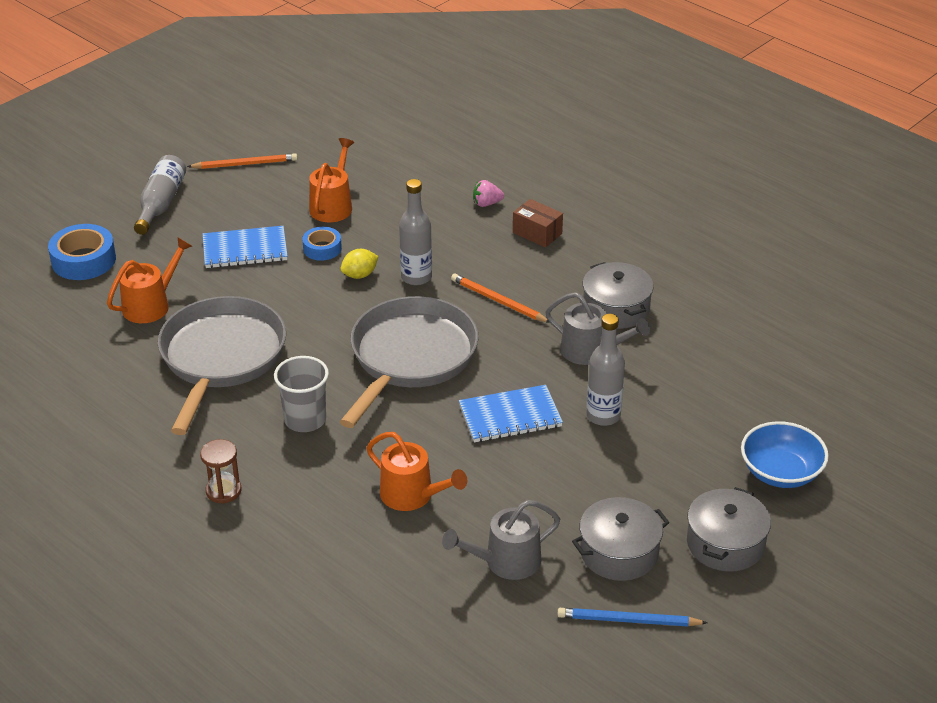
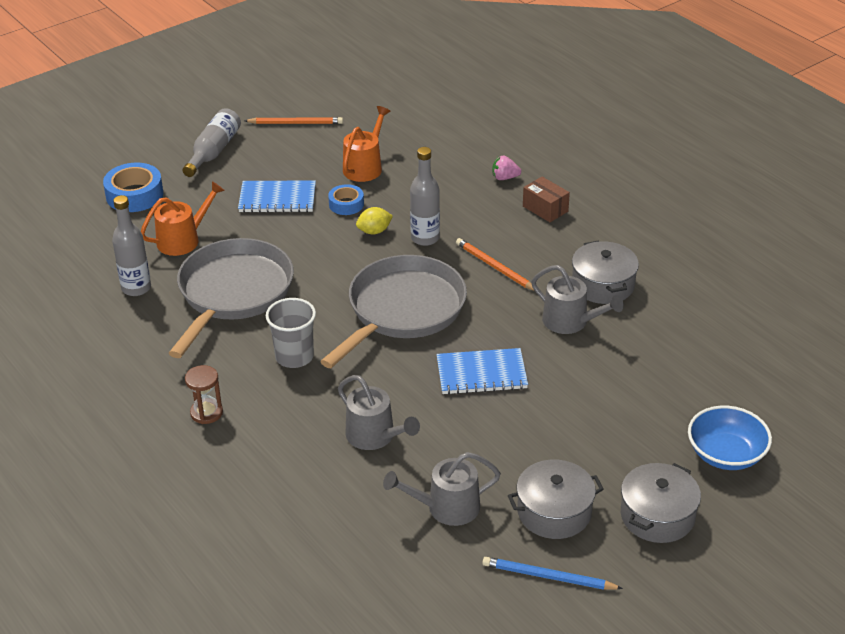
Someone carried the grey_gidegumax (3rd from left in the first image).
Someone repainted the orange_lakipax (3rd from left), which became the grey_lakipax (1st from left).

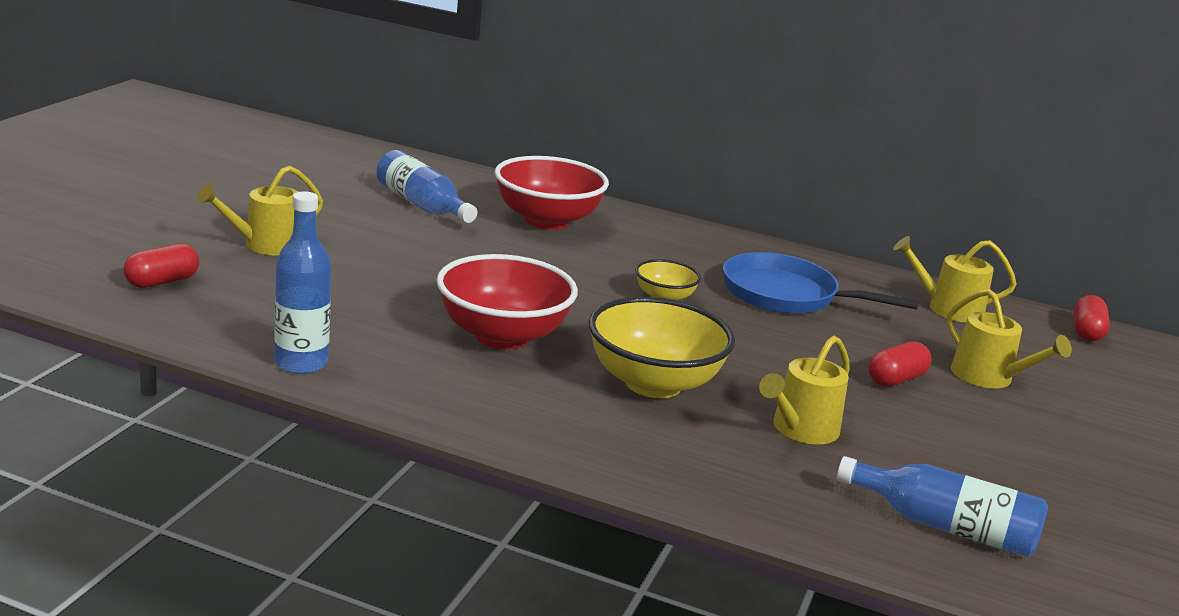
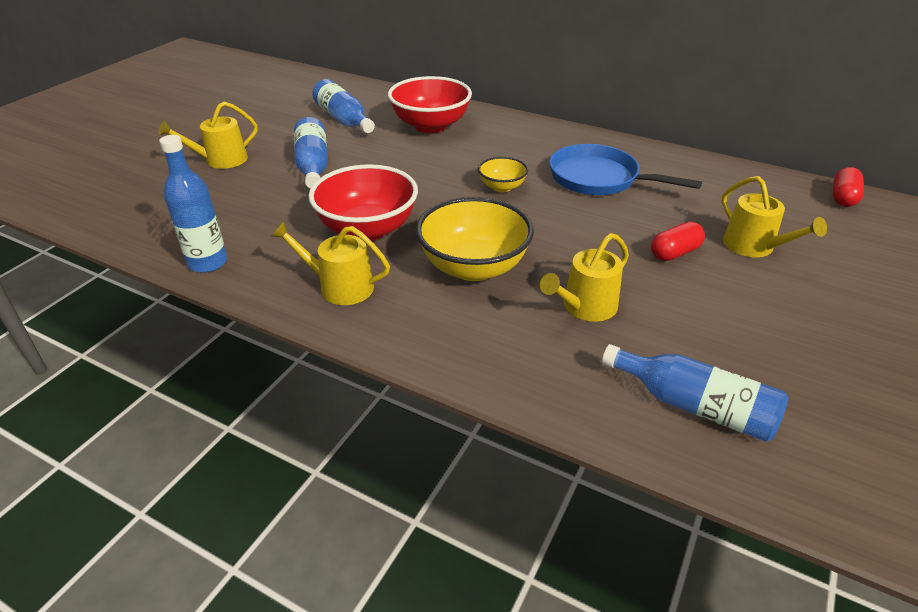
Someone took away the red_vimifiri (1st from left).
Someone put down the blue_gidegumax (2nd from left).
Someone carried the yellow_lakipax (3rd from left in the first image).

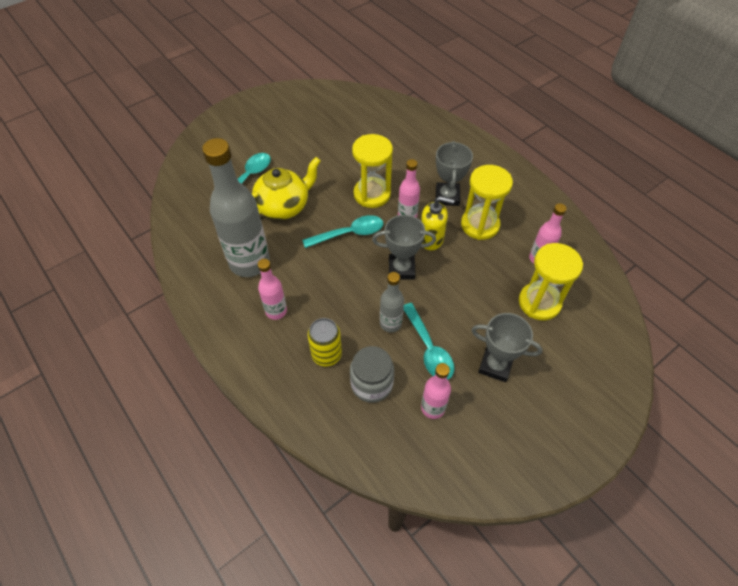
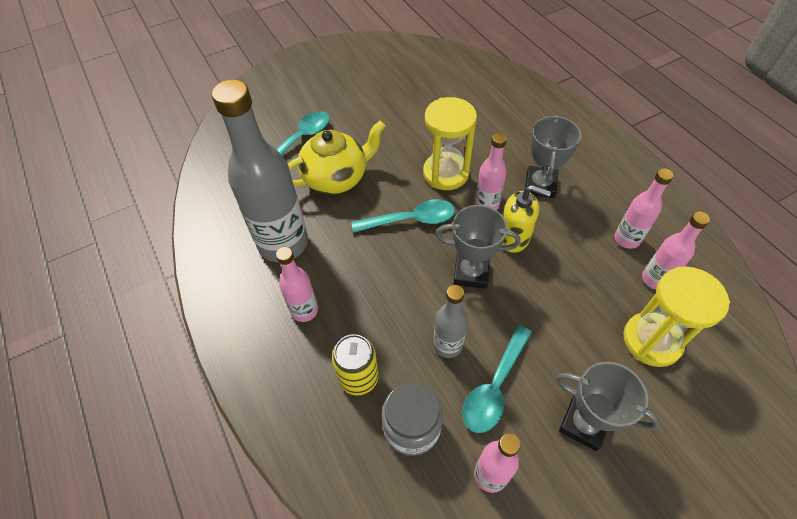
Someone took away the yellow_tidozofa (2nd from left).
Someone put down the pink_gidegumax (4th from left).
Someone rotated the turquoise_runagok (3rd from left) by 45 degrees clockwise.

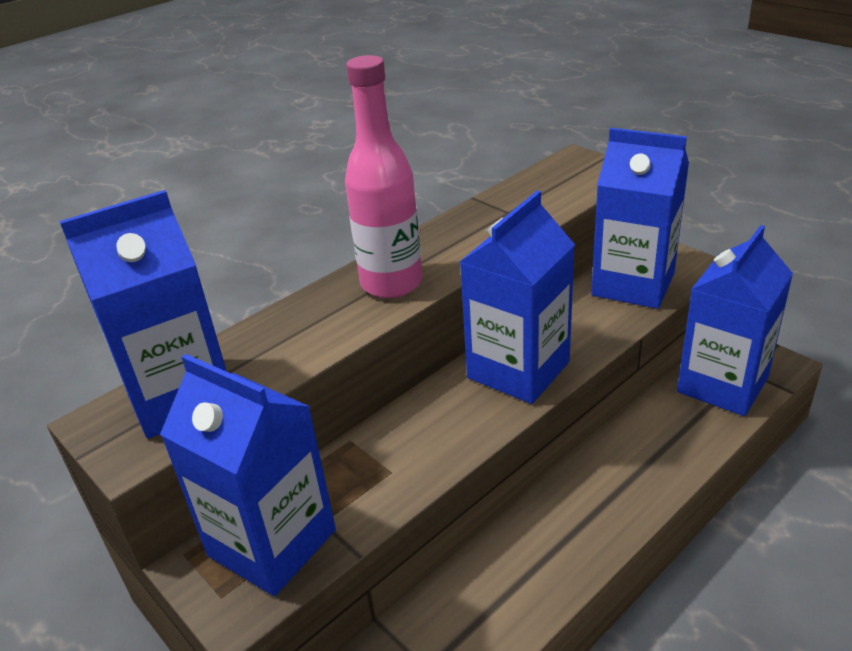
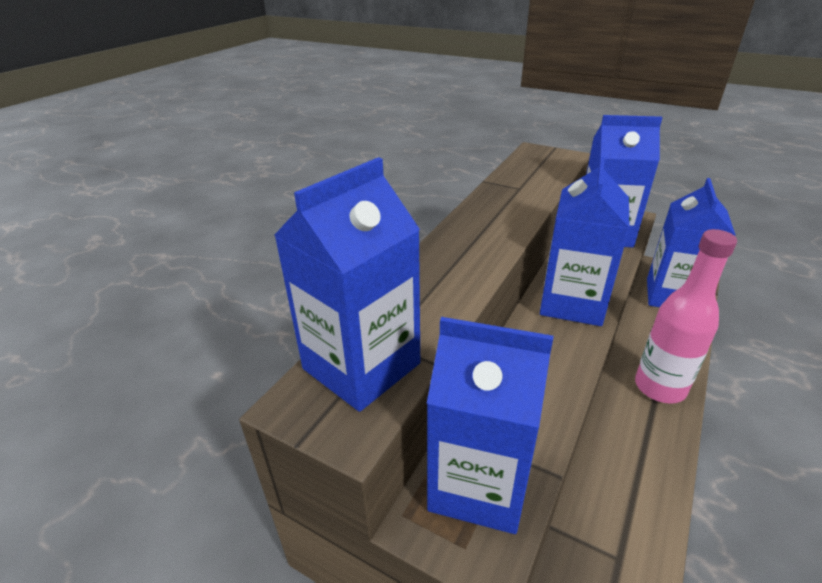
Someone carried the pink_gidegumax.

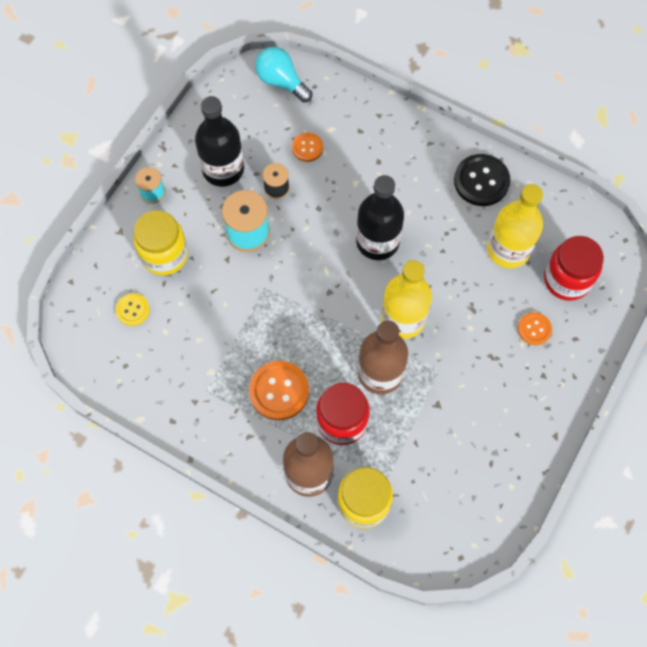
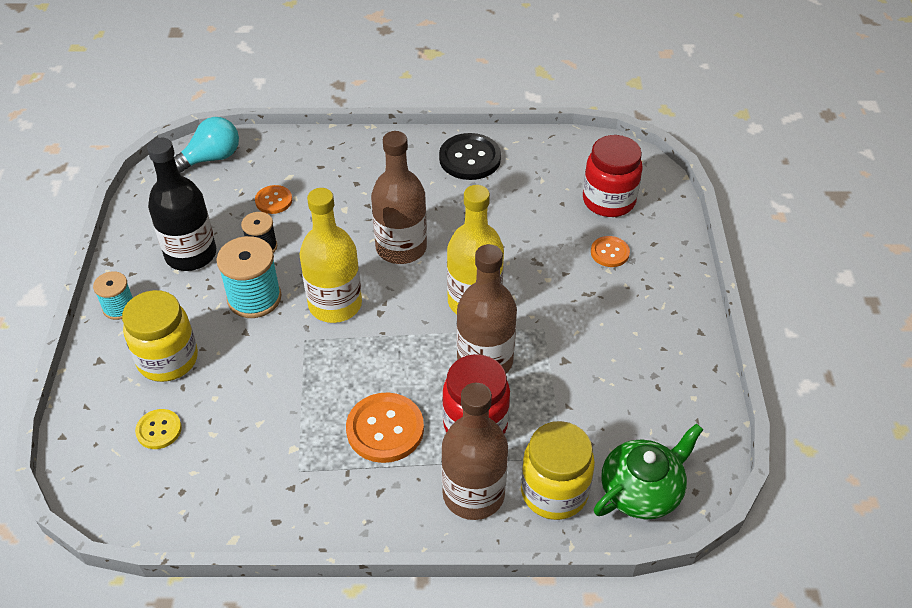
Someone put down the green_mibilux.
Someone carried the yellow_gidegumax (2nd from left in the first image).
Someone repainted the black_gidegumax (2nd from left), which became the brown_gidegumax (1st from left).
Someone rotated the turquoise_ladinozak by 135 degrees clockwise.

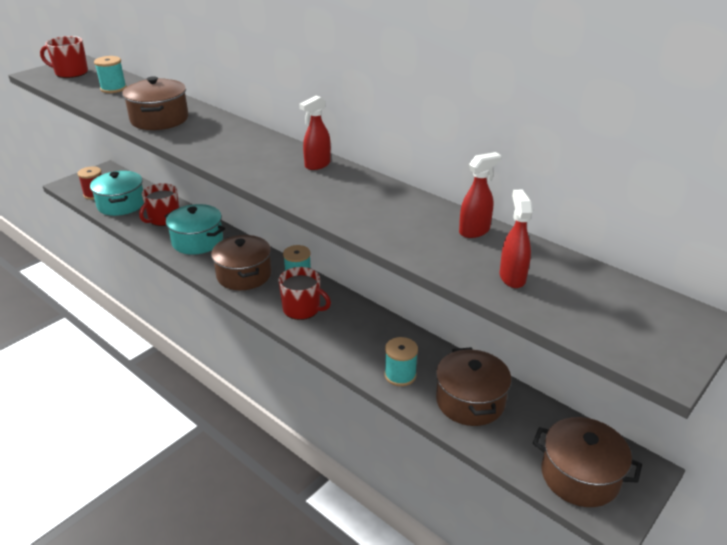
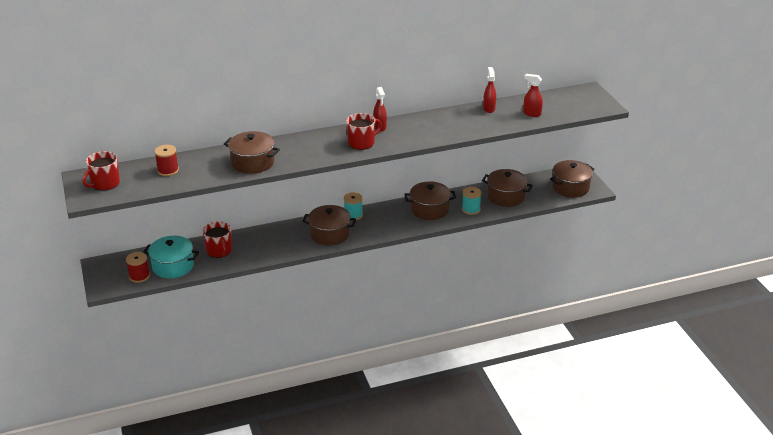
Someone took away the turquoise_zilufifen (2nd from left).
Someone put down the brown_zilufifen (3rd from left).
Someone carried the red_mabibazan (3rd from left).
Someone repainted the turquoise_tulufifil (1st from left), which became the red_tulufifil (2nd from left).

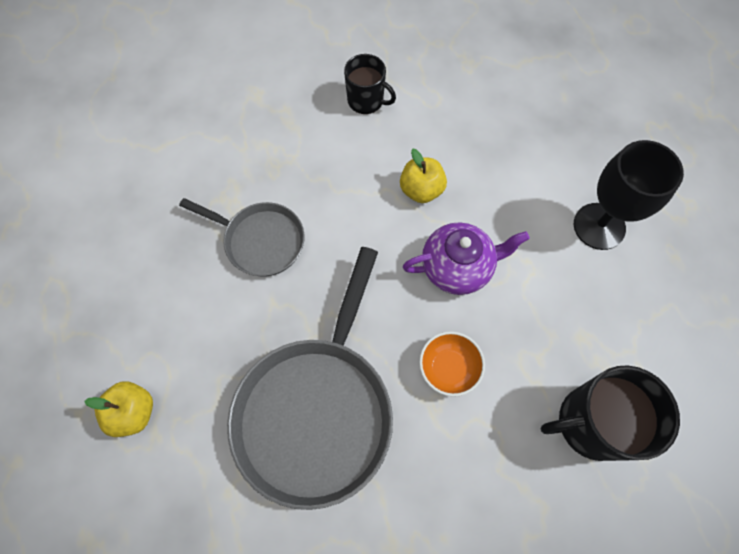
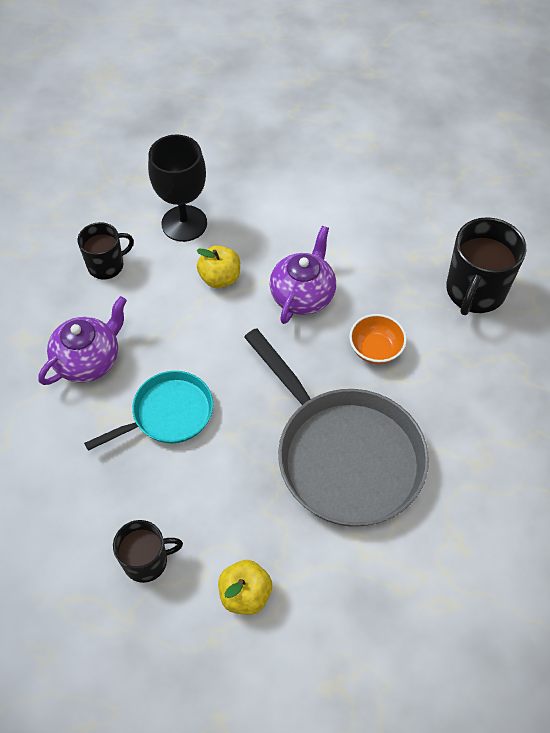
Someone put down the purple_mibilux (1st from left).
Someone put down the black_mabibazan (2nd from left).
Someone carried the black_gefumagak.
Someone repainted the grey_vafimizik (1st from left), which became the turquoise_vafimizik.

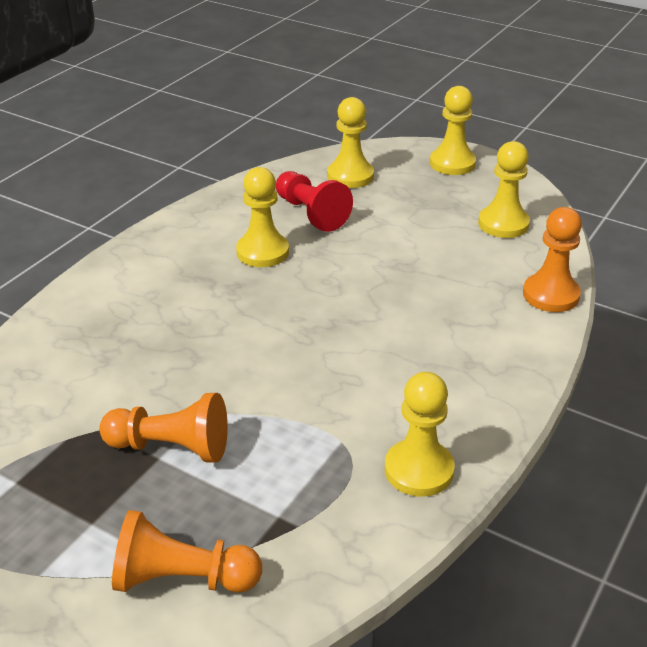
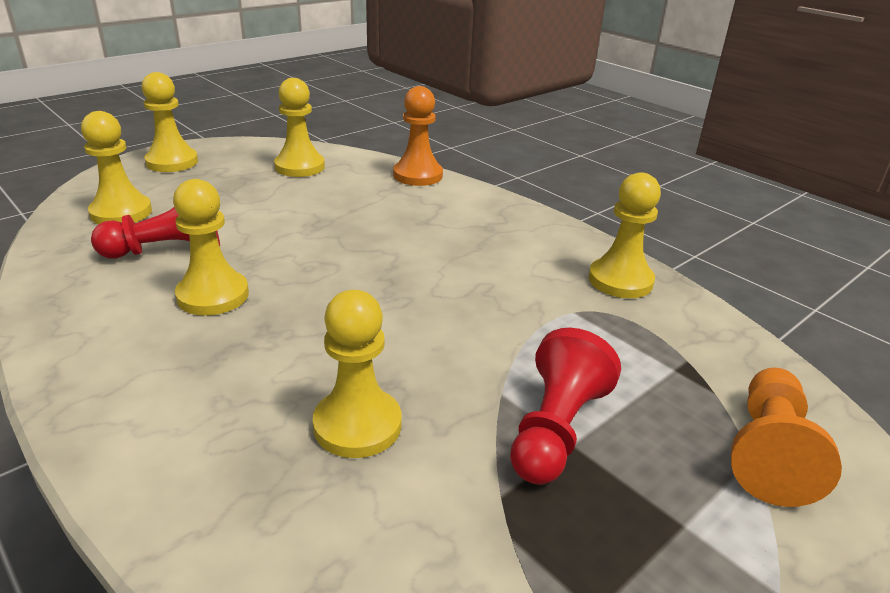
Someone put down the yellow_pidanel (5th from left).
Someone repainted the orange_pidanel (1st from left), which became the red_pidanel (2nd from left).

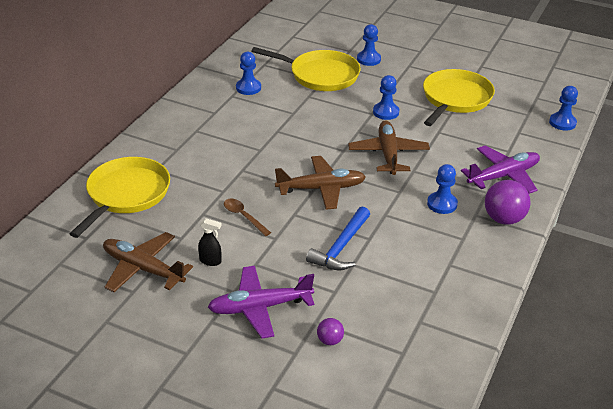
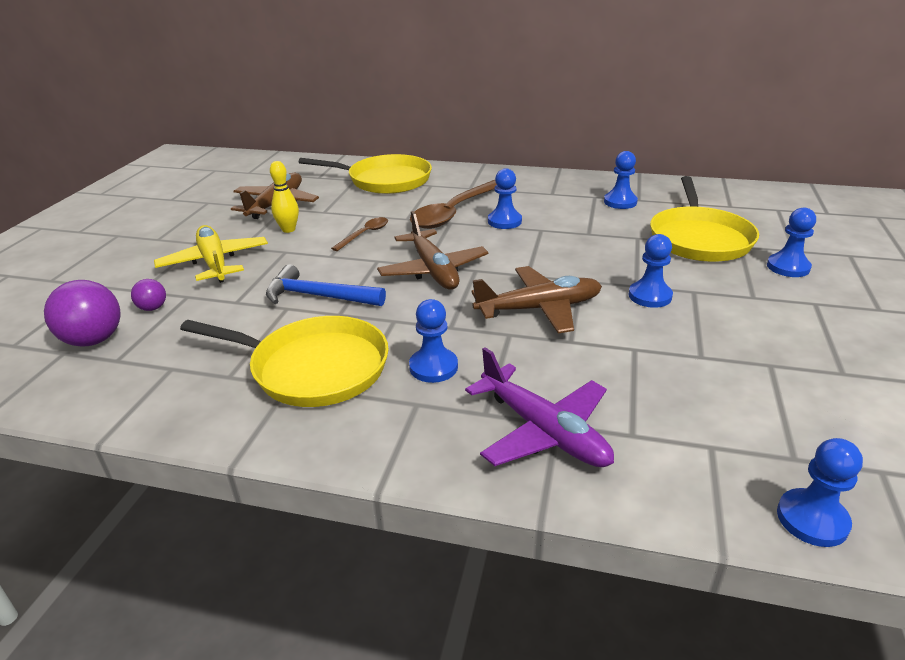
Someone put down the brown_runagok (2nd from left).
Someone put down the blue_pidanel (2nd from left).
Someone carried the yellow_vafimizik (3rd from left in the first image).
Someone carried the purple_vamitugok (2nd from left in the first image).
Someone swapped the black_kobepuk for the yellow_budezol.
Someone repainted the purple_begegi (1st from left), which became the yellow_begegi.

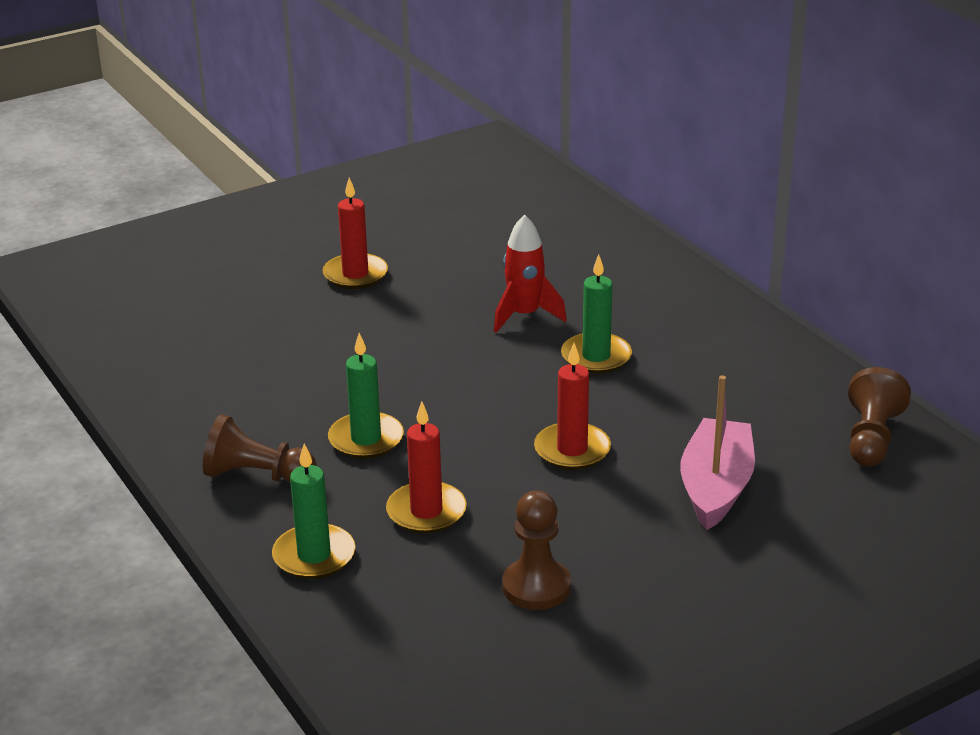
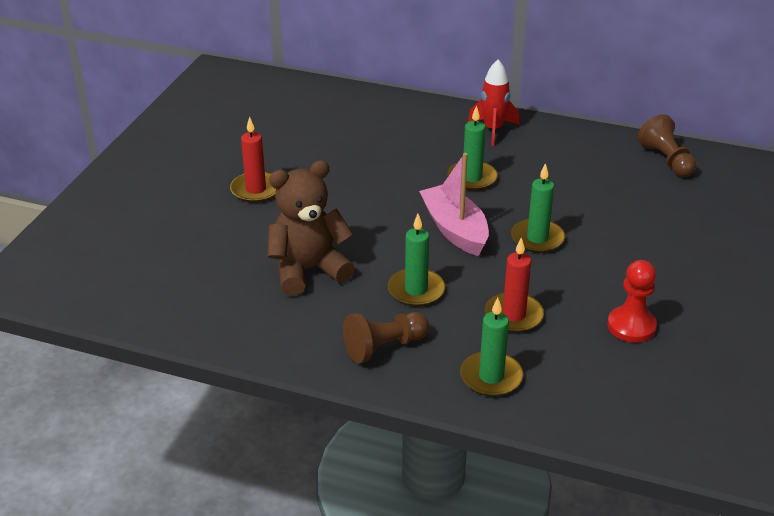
Someone put down the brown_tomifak.
Someone carried the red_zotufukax.
Someone carried the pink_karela.
Someone repainted the brown_pidanel (2nd from left), which became the red_pidanel.
Someone repainted the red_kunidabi (3rd from left), which became the green_kunidabi (4th from left).

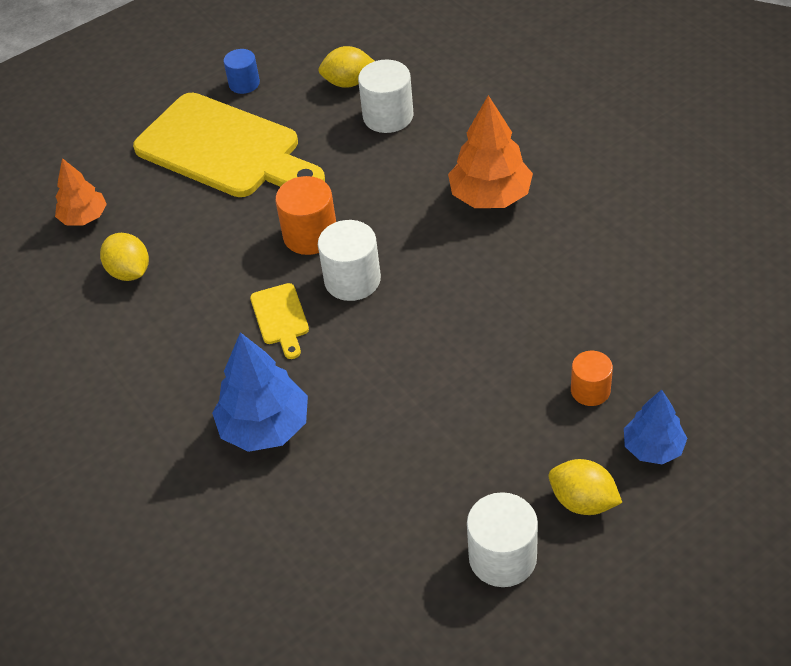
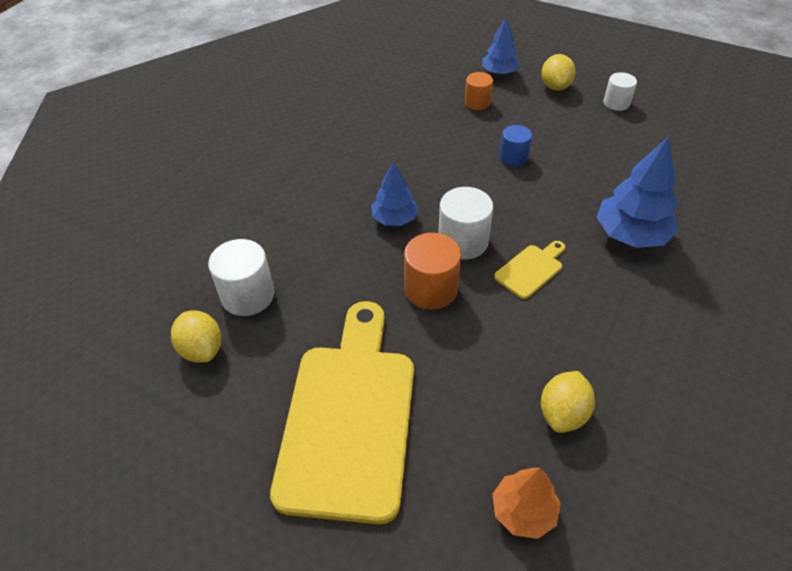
Someone took away the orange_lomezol (2nd from left).
Someone put down the blue_lomezol (1st from left).
Someone carried the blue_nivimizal.
Someone scaled the white_nivimizal (3rd from left) by 0.64.

